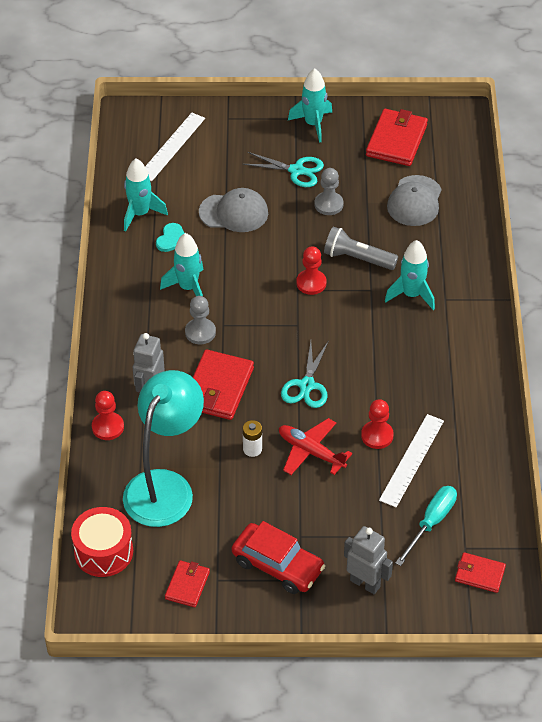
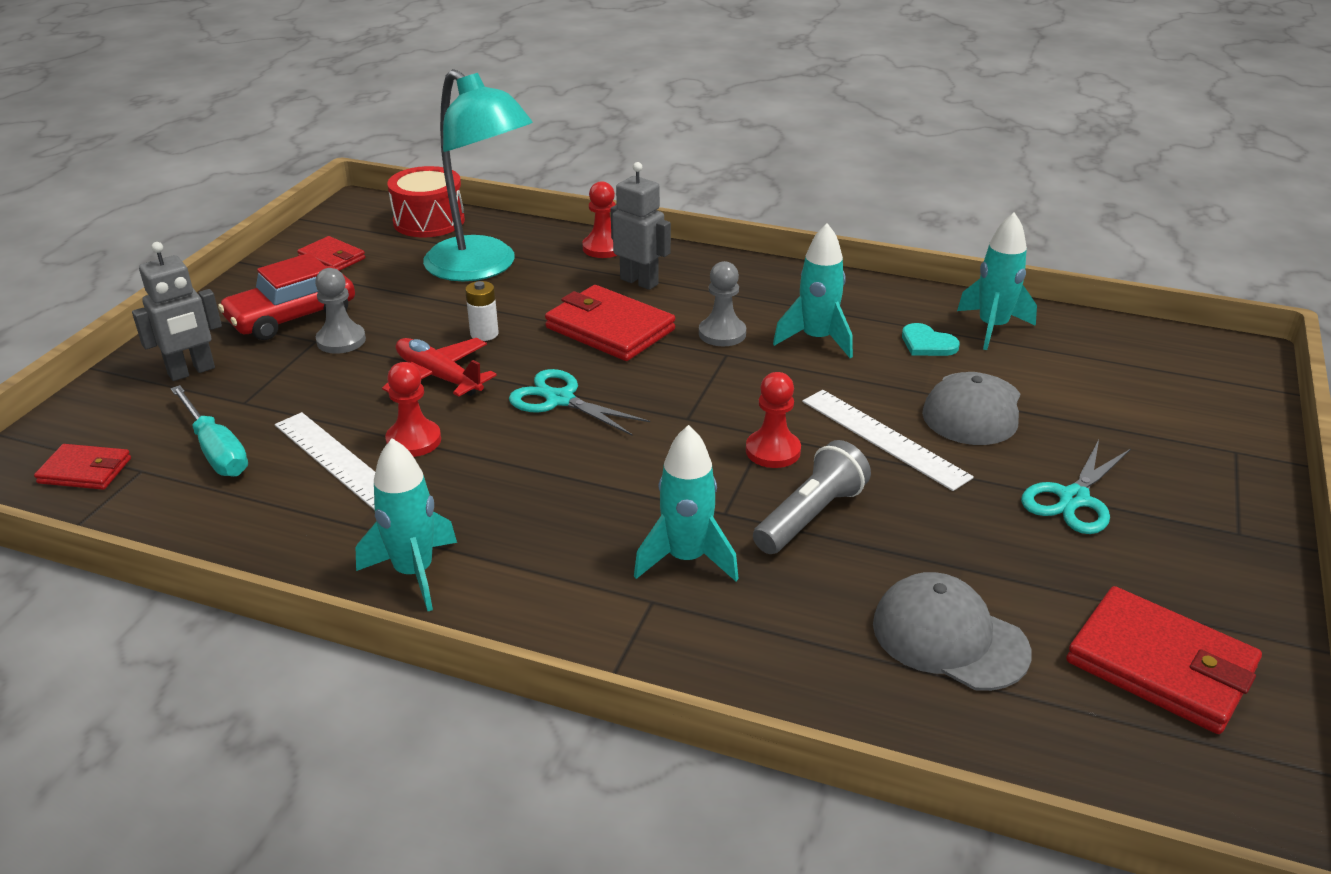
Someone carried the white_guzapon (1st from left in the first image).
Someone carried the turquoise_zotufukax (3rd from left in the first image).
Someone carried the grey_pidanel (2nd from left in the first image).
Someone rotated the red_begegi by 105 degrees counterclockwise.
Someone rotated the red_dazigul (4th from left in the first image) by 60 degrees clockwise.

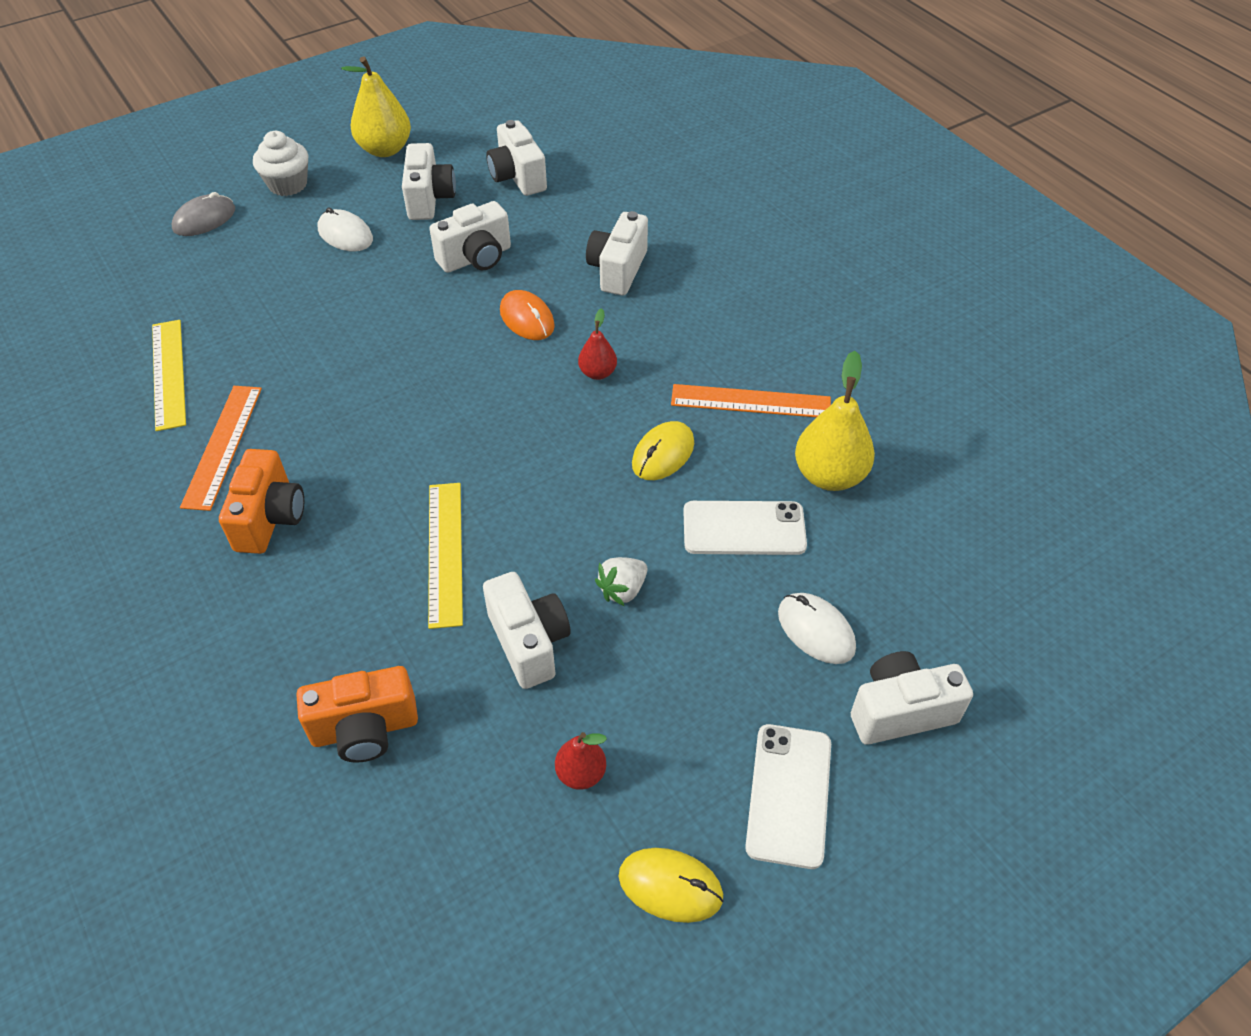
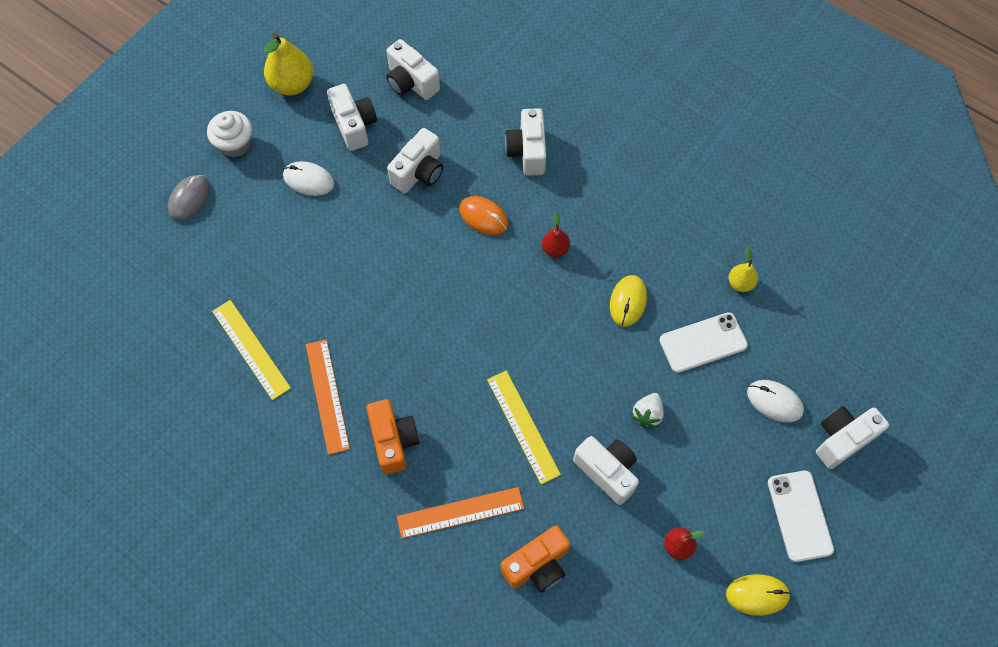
Someone carried the orange_guzapon (2nd from left).
Someone scaled the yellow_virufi (2nd from left) by 0.55.

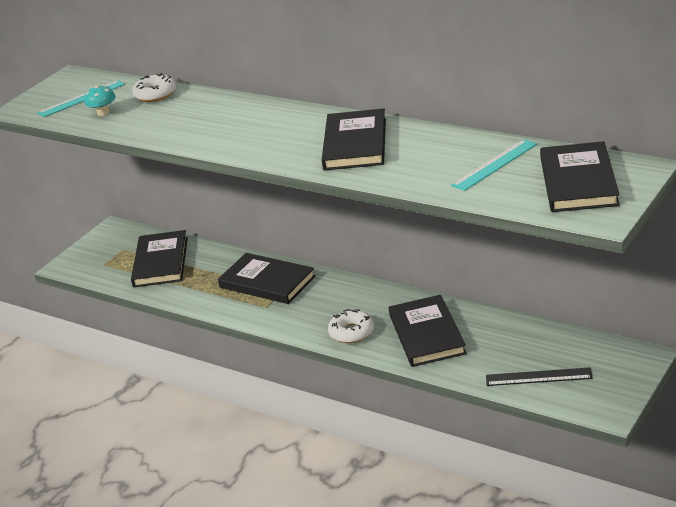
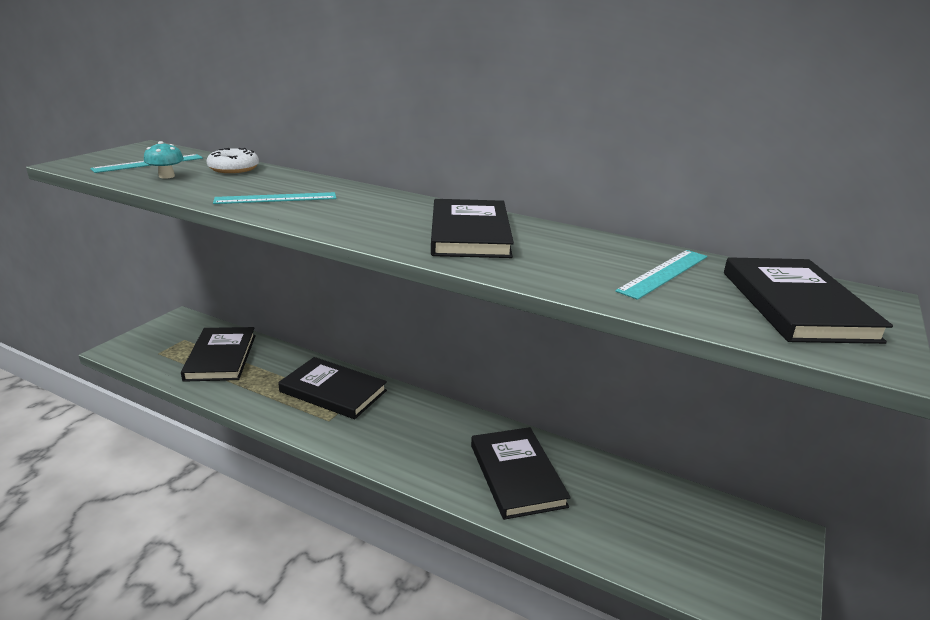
Someone took away the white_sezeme (2nd from left).
Someone took away the black_guzapon.
Someone put down the turquoise_guzapon (2nd from left).

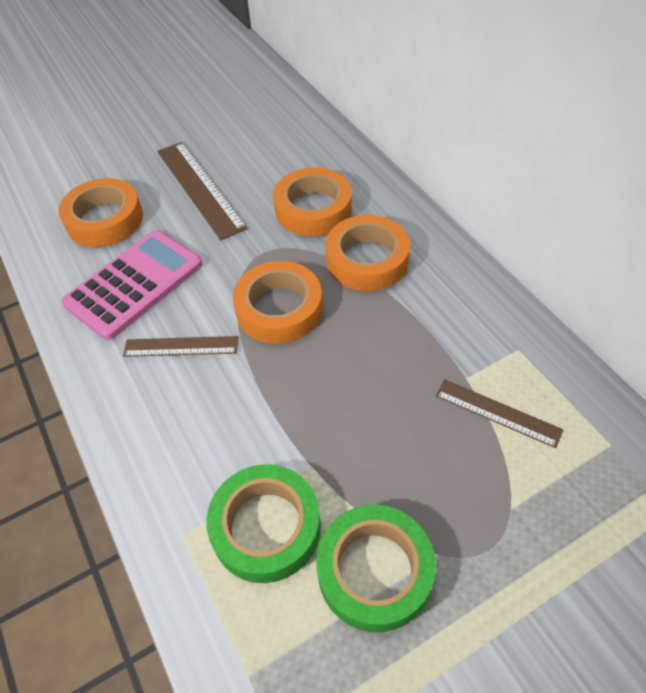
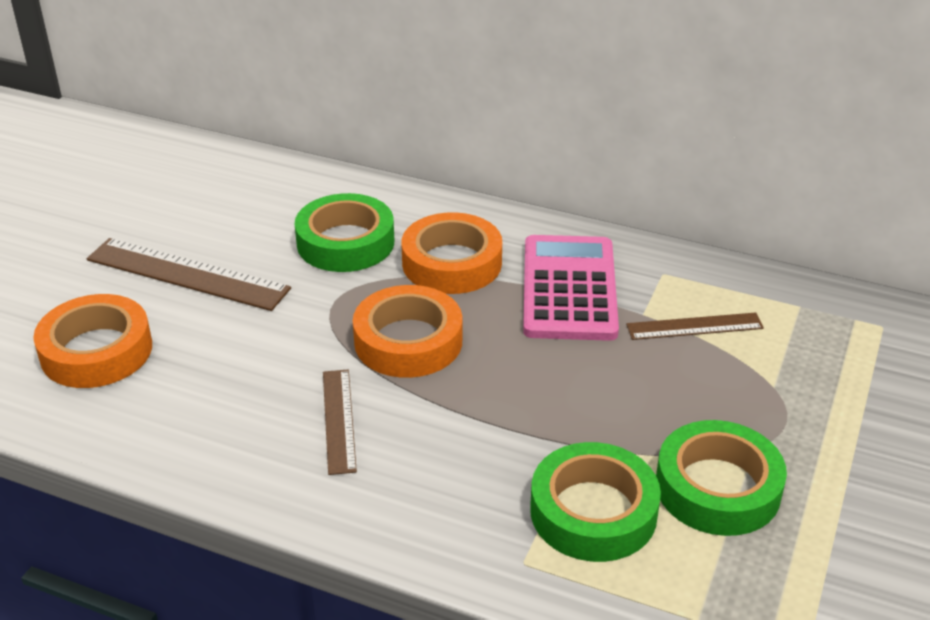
Someone carried the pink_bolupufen.
Someone repainted the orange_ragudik (3rd from left), which became the green_ragudik (1st from left).
Someone rotated the brown_guzapon (1st from left in the first image) by 60 degrees counterclockwise.

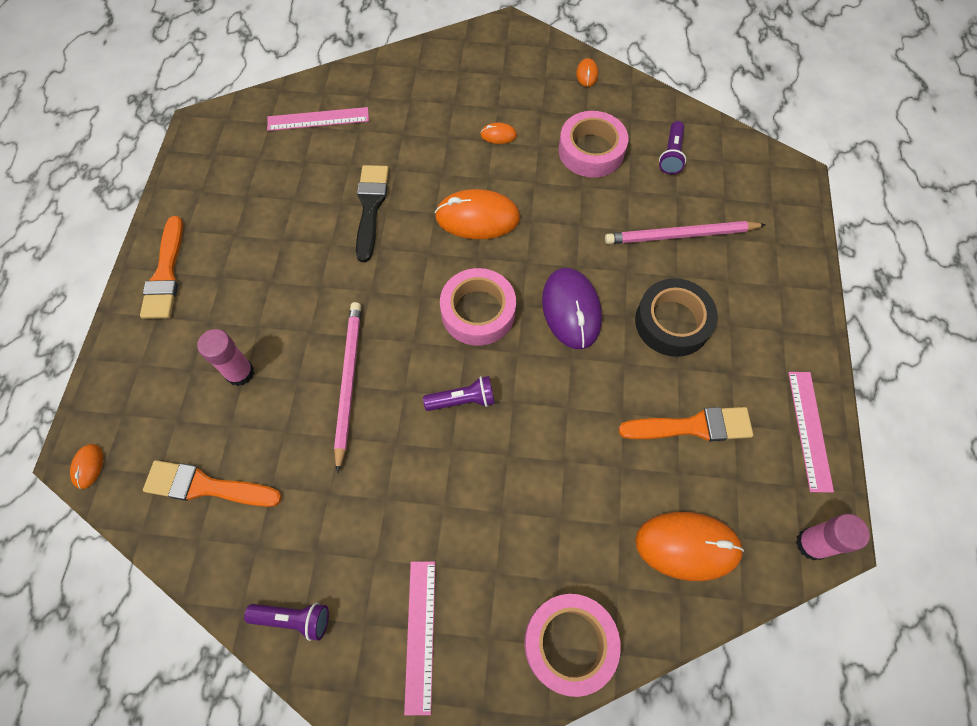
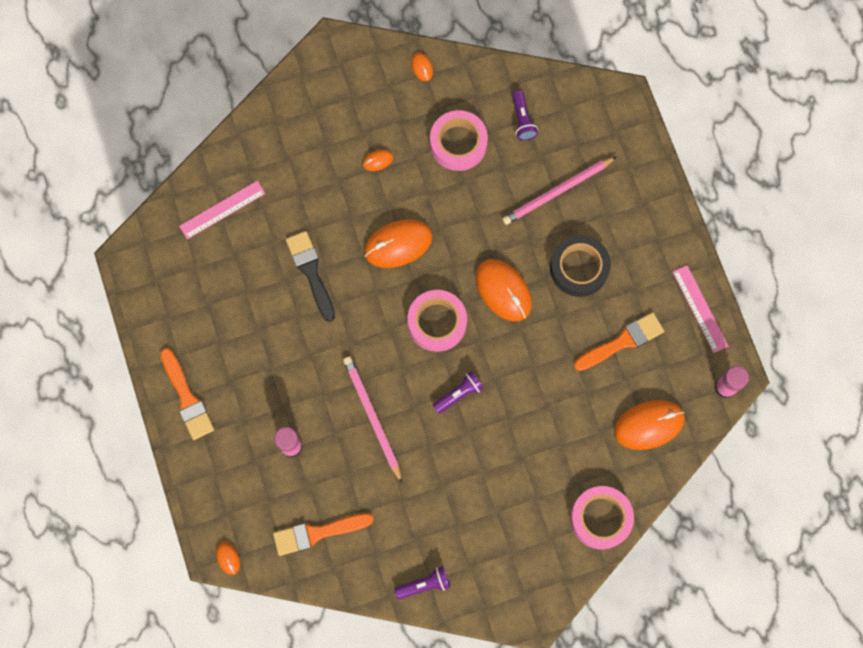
Someone took away the pink_guzapon (2nd from left).
Someone repainted the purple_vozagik, which became the orange_vozagik (5th from left).

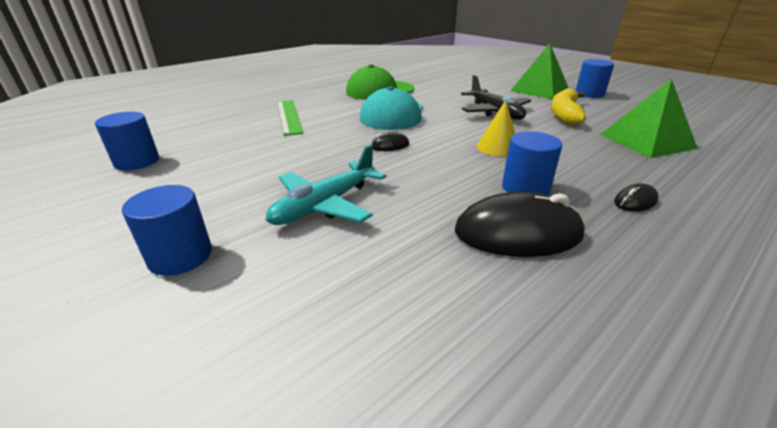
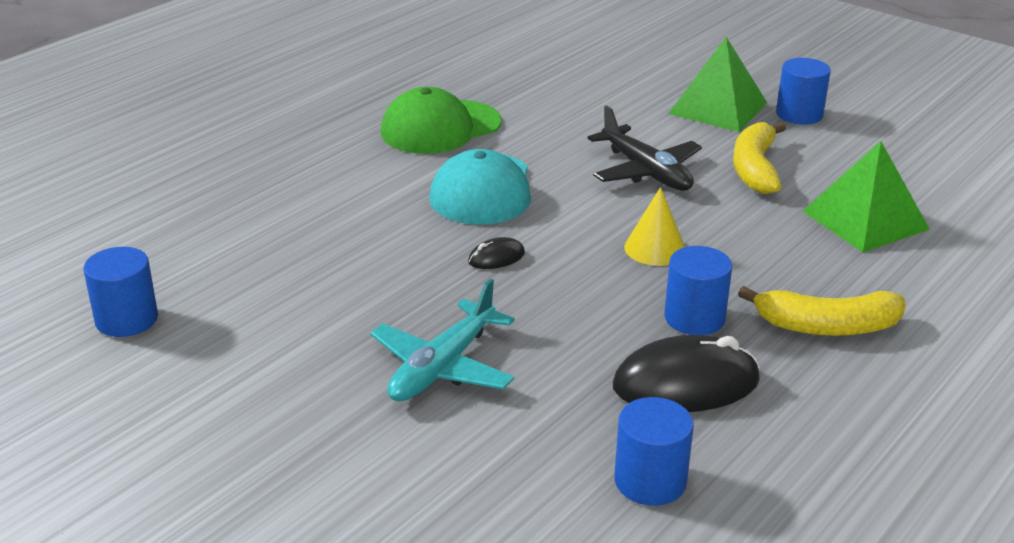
Someone took away the green_guzapon.
Someone carried the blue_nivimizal (2nd from left).
Someone swapped the black_vozagik (3rd from left) for the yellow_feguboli (2nd from left).

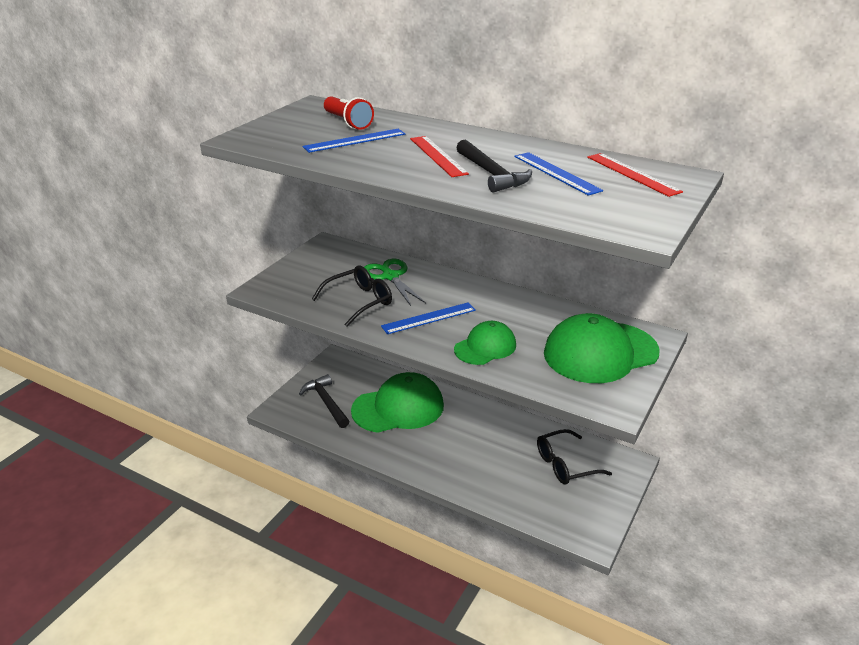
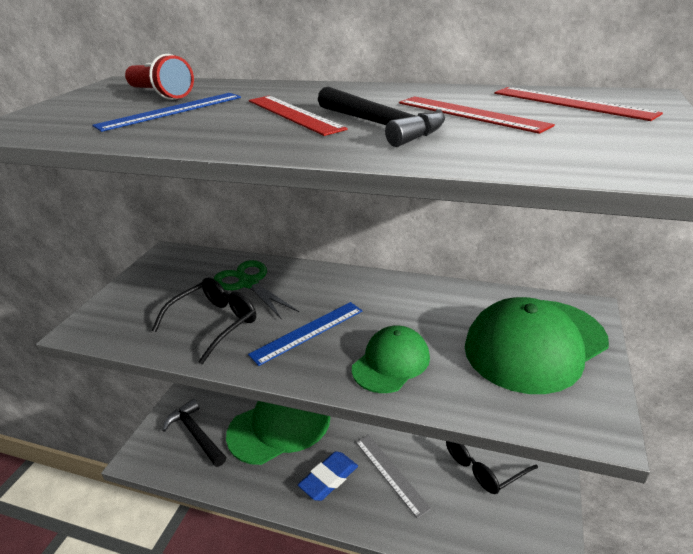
Someone put down the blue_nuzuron.
Someone put down the grey_guzapon.
Someone repainted the blue_guzapon (3rd from left), which became the red_guzapon (2nd from left).

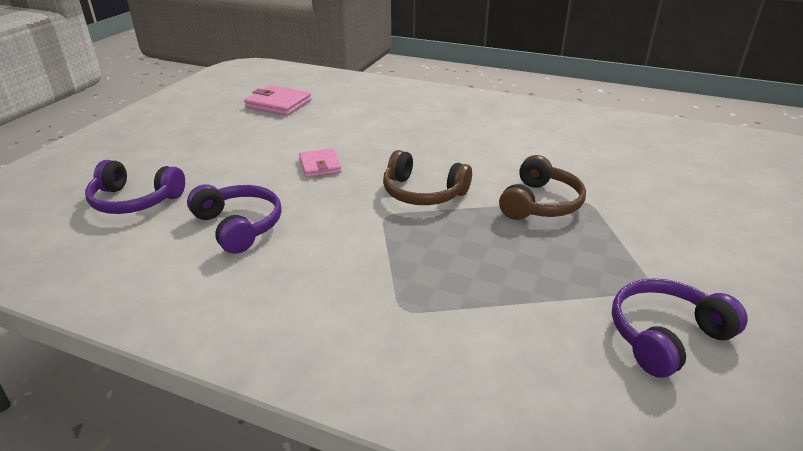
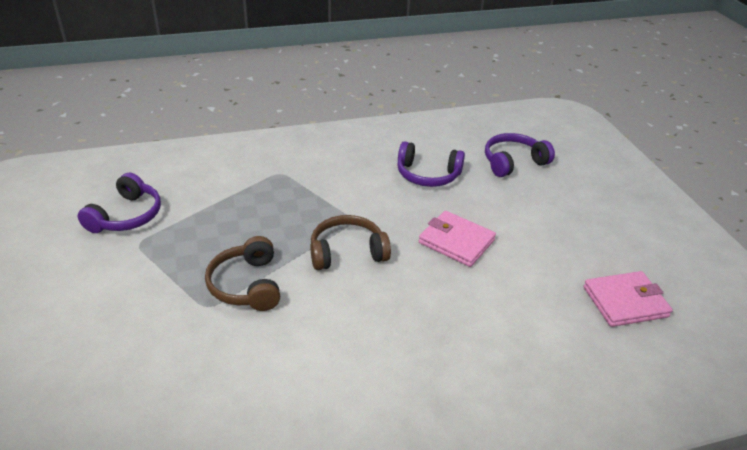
Someone scaled the pink_dazigul (2nd from left in the first image) by 1.50.

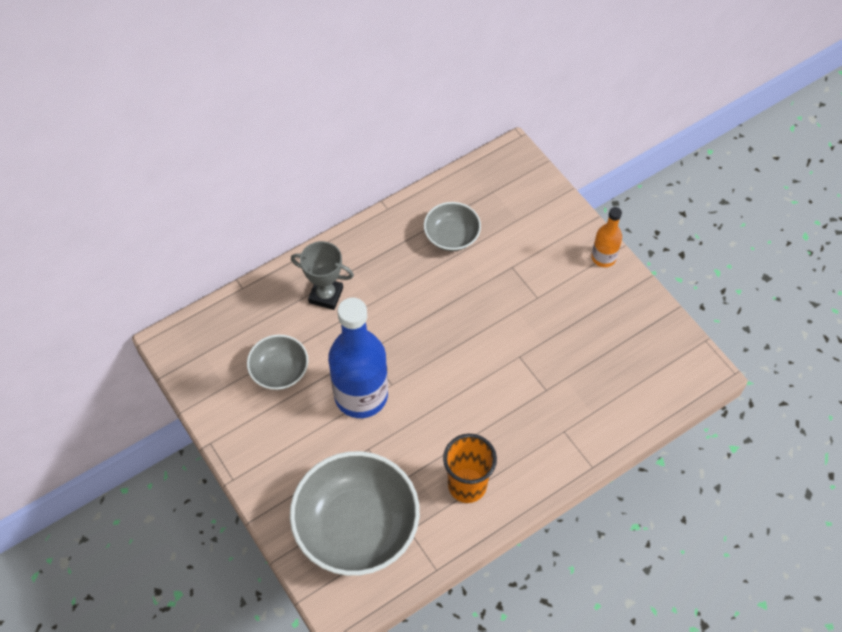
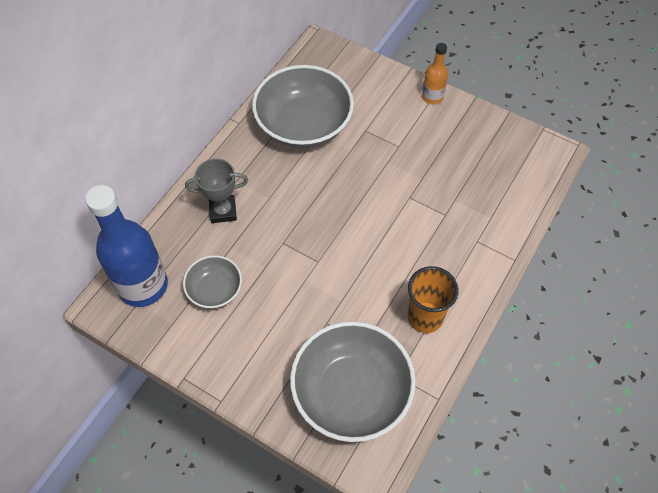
Someone carried the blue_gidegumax.
Someone scaled the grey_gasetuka (3rd from left in the first image) by 1.93.

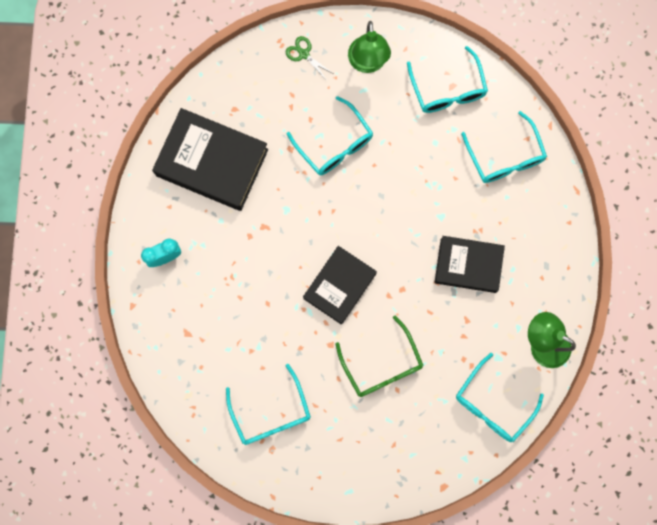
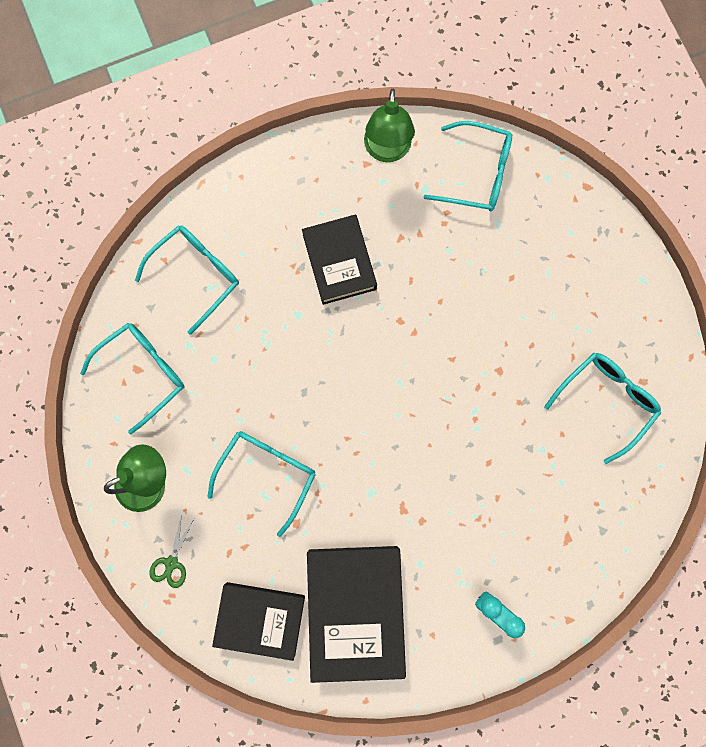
Someone took away the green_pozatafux.
Someone carried the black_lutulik (2nd from left in the first image).

